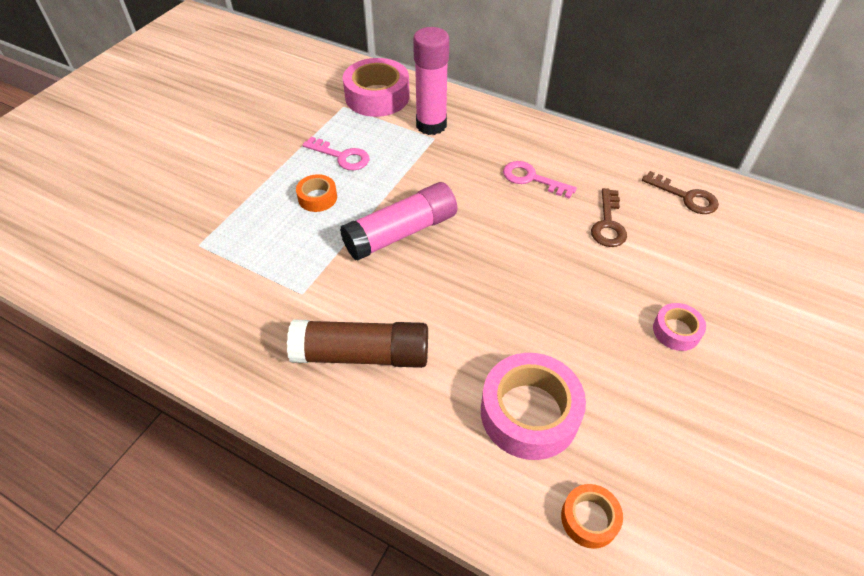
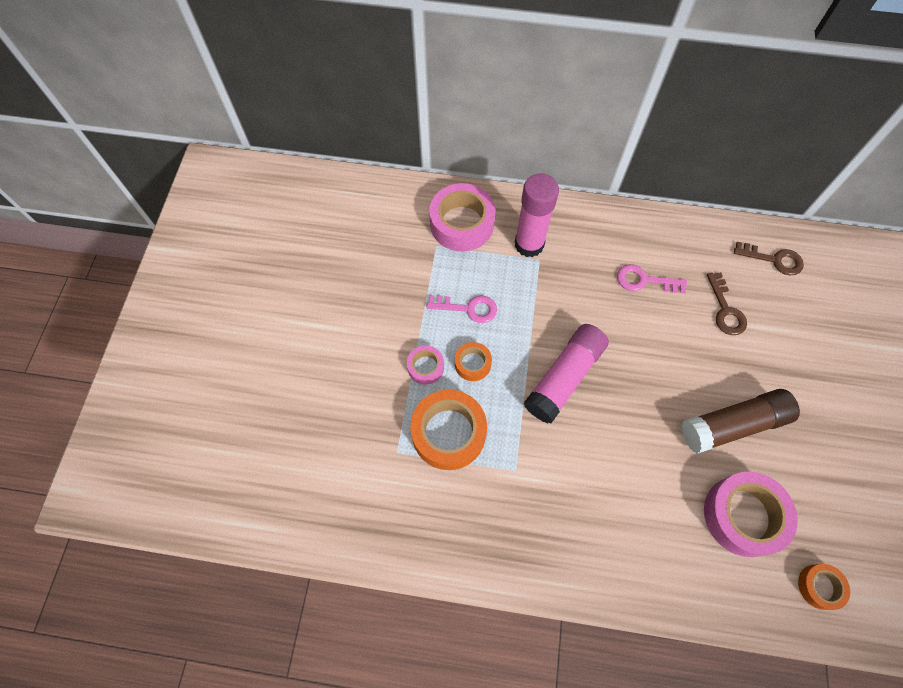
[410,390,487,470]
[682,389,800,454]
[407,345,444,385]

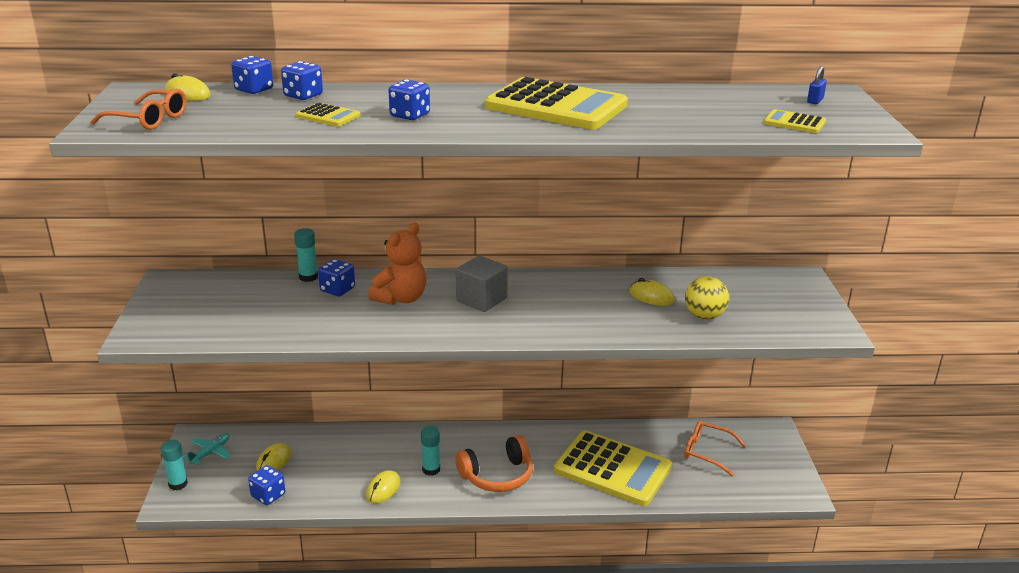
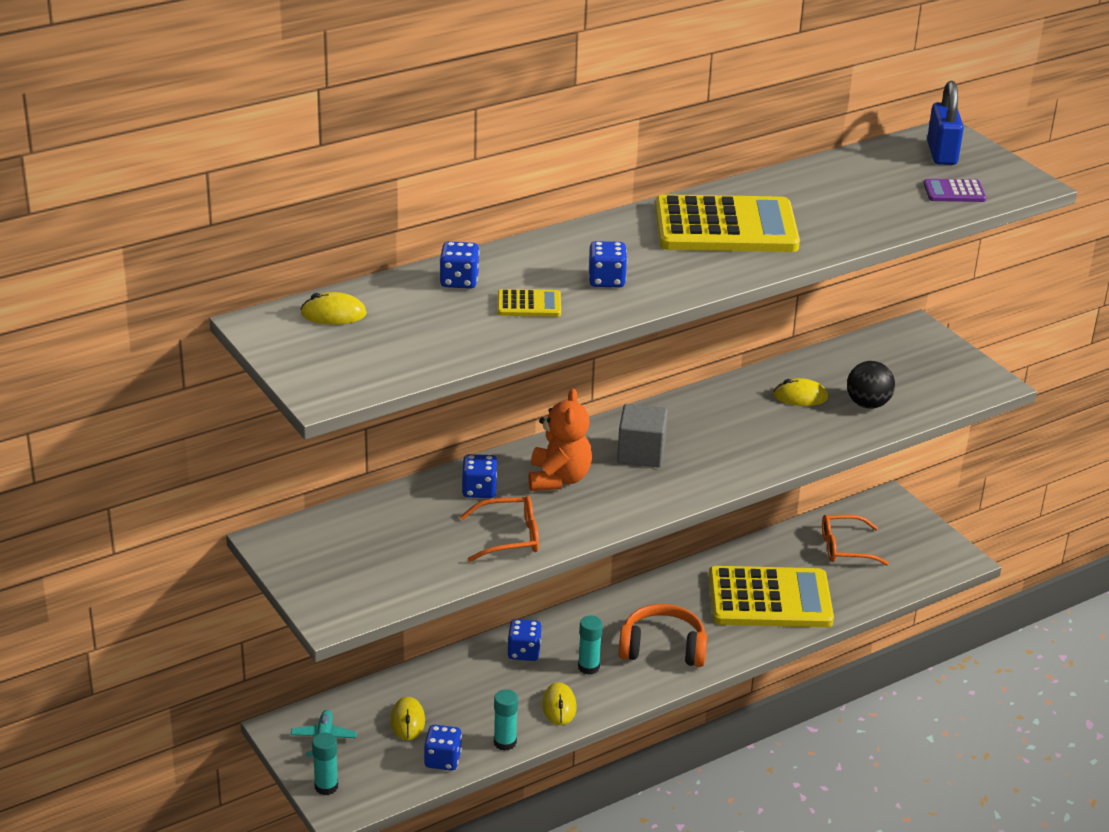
[460,496,539,562]
[507,619,541,661]
[494,689,518,751]
[847,361,895,409]
[923,179,986,202]
[619,604,707,667]
[927,81,964,165]

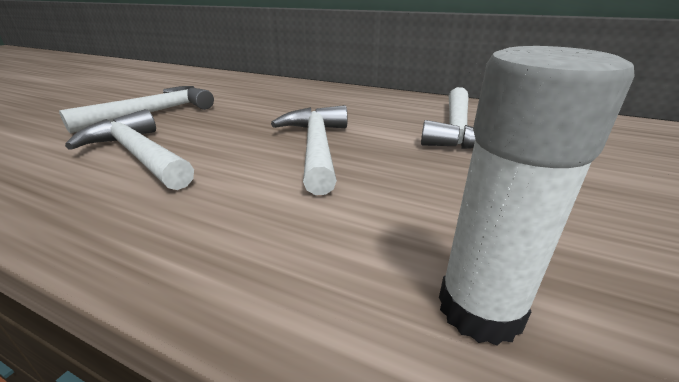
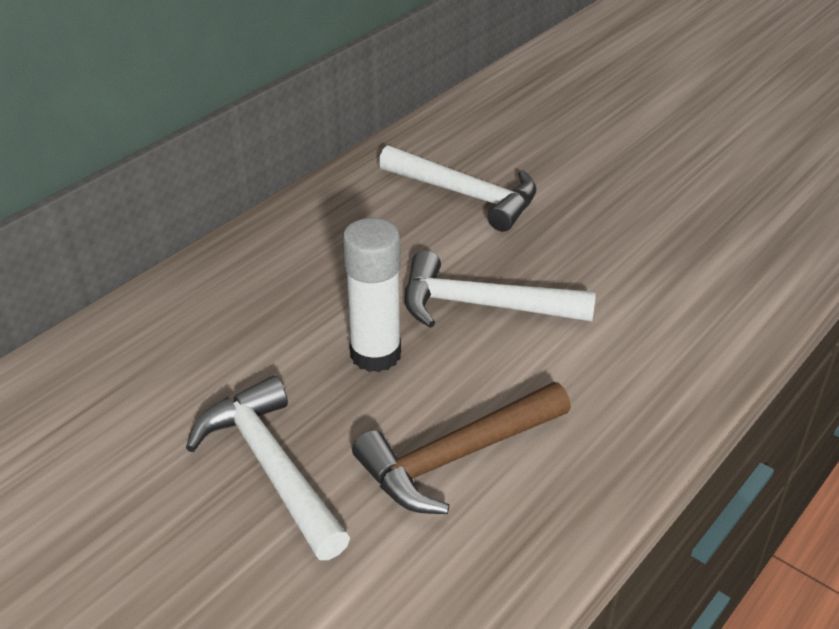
[342,218,401,372]
[352,382,571,514]

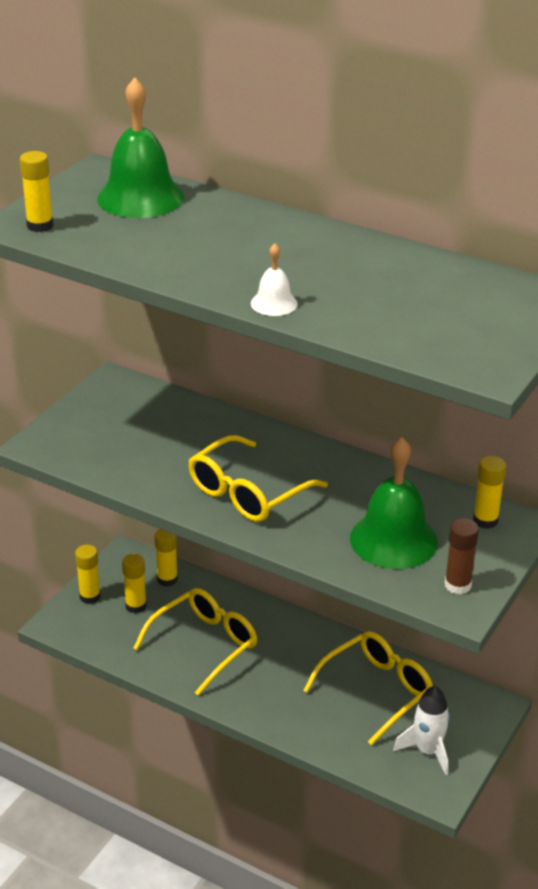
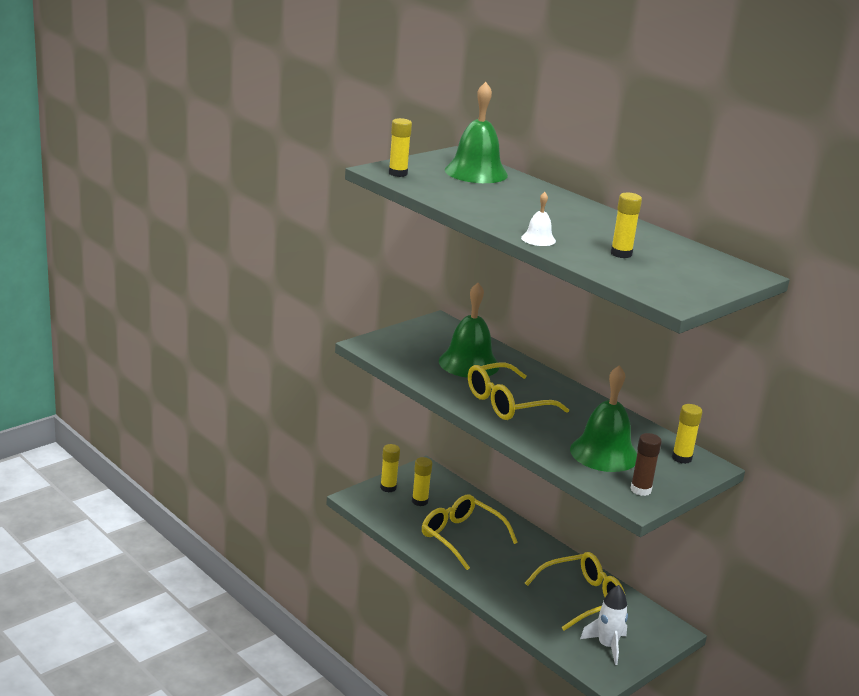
[439,283,499,378]
[611,193,642,258]
[422,495,518,570]

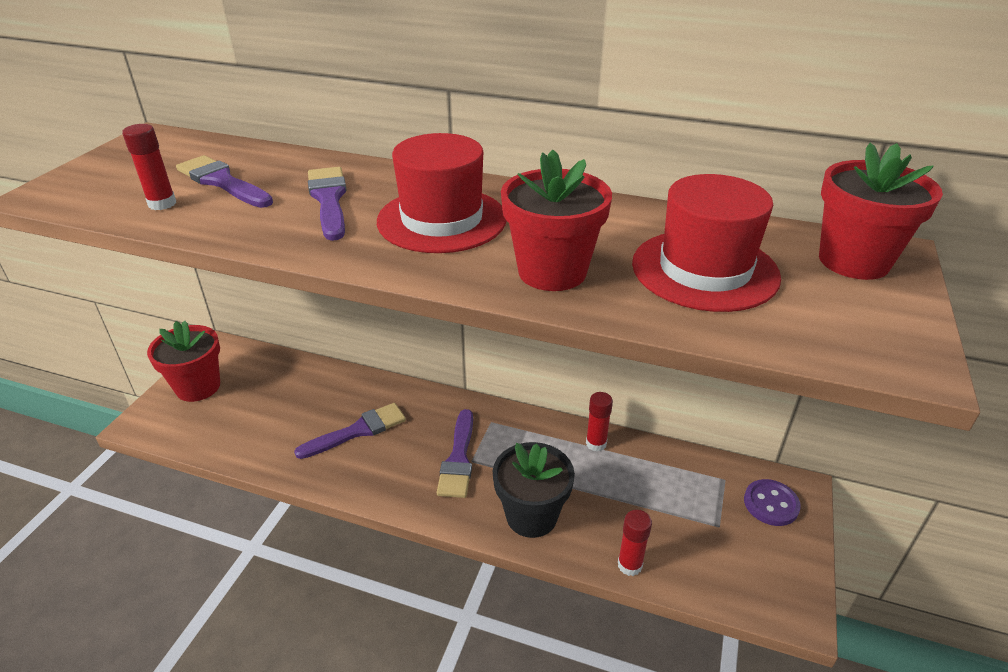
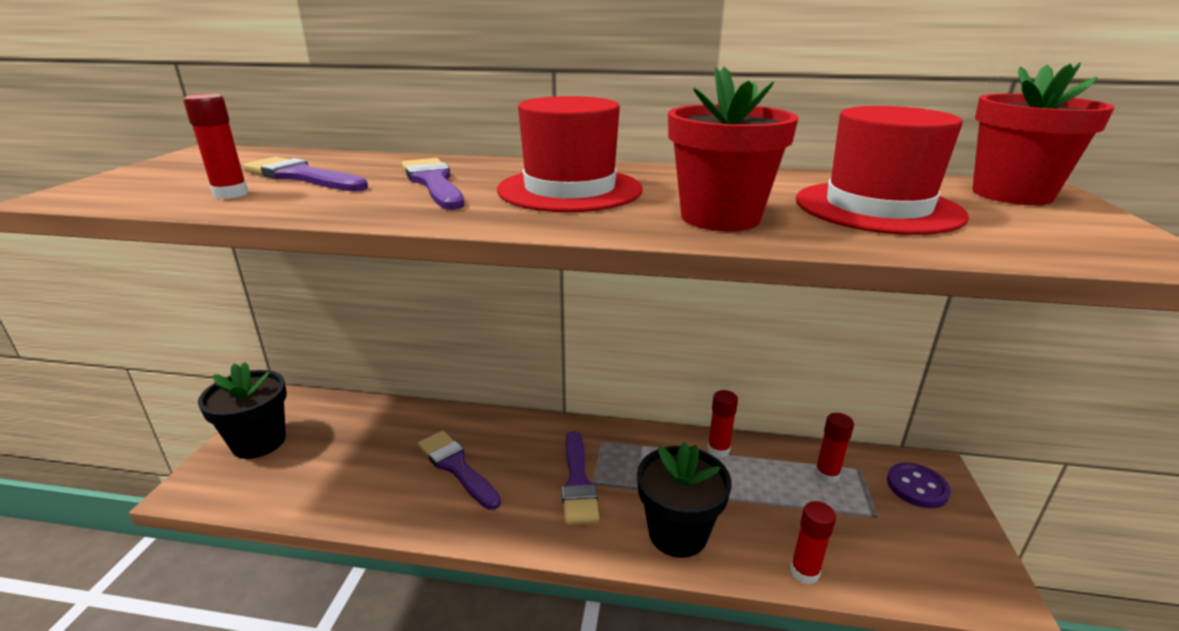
[815,413,854,483]
[198,362,287,459]
[417,431,501,510]

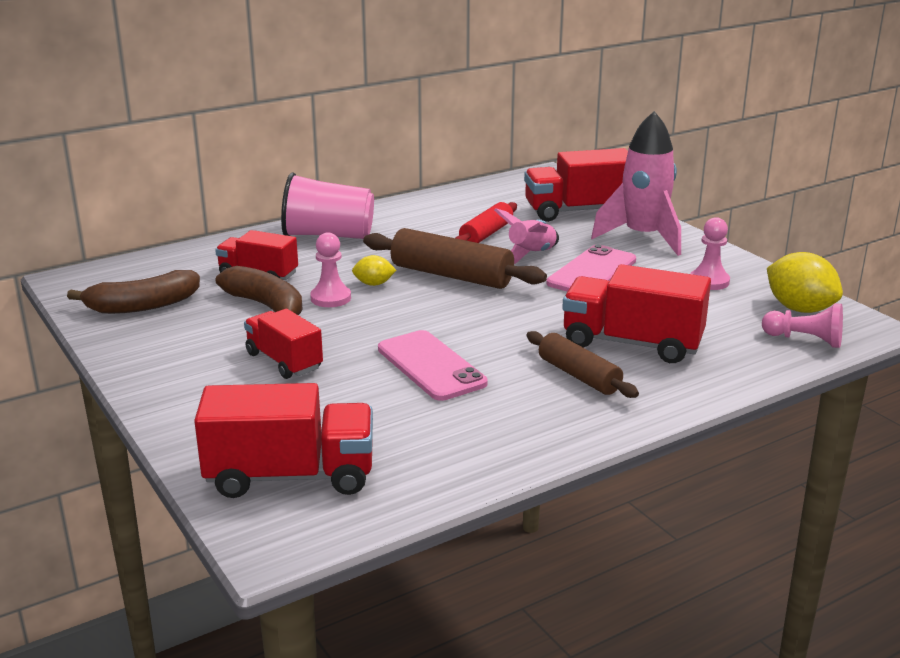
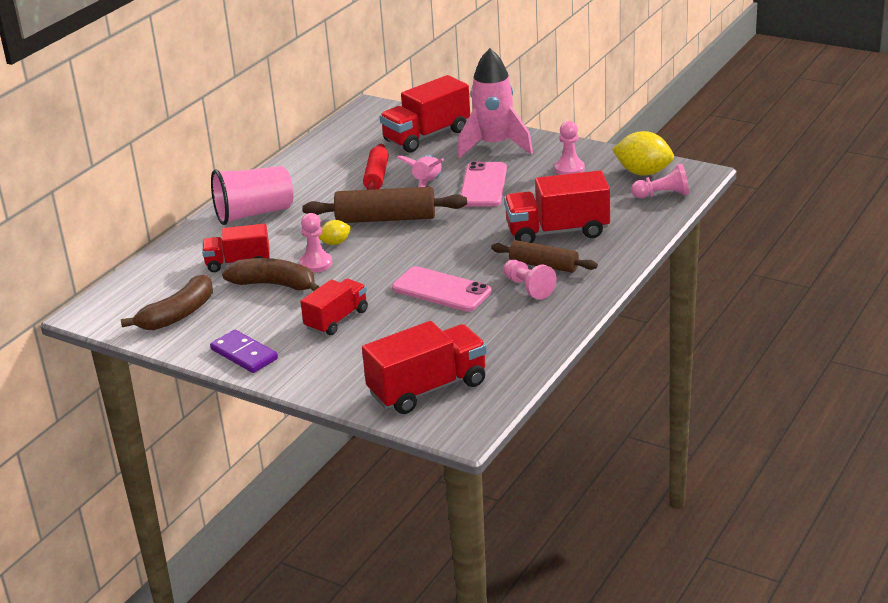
[210,330,278,373]
[503,260,557,300]
[300,279,368,335]

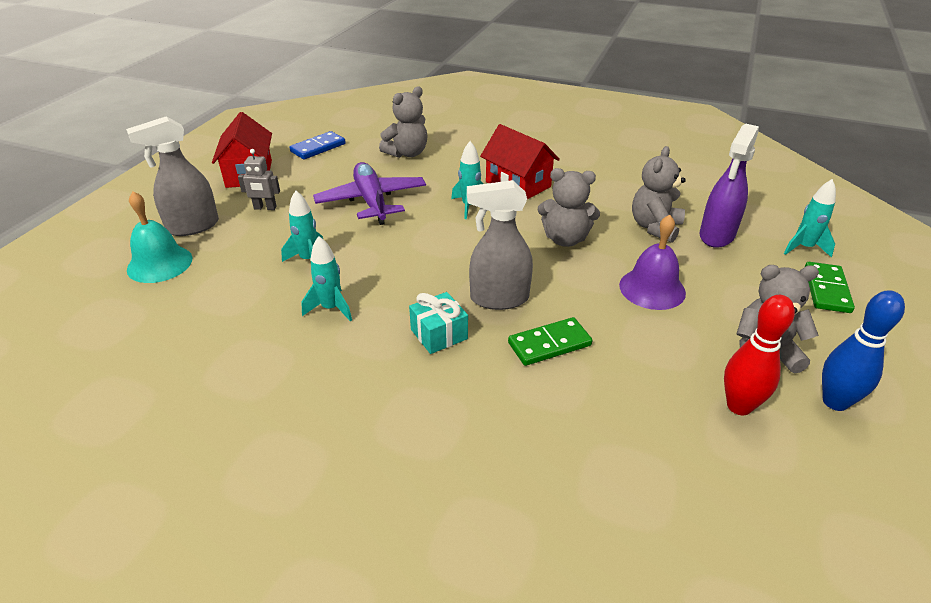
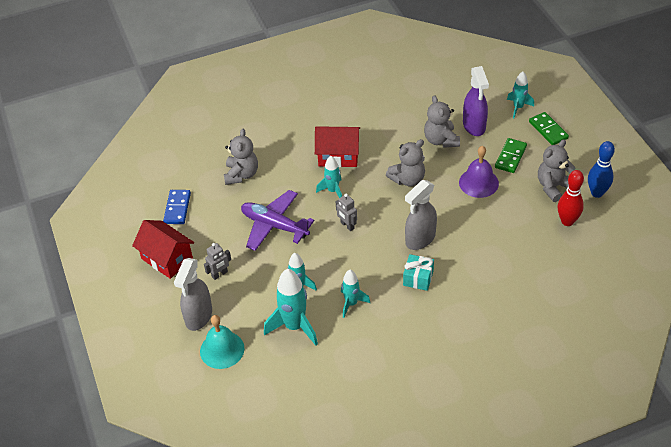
[264,269,318,346]
[336,194,357,231]
[495,138,527,173]

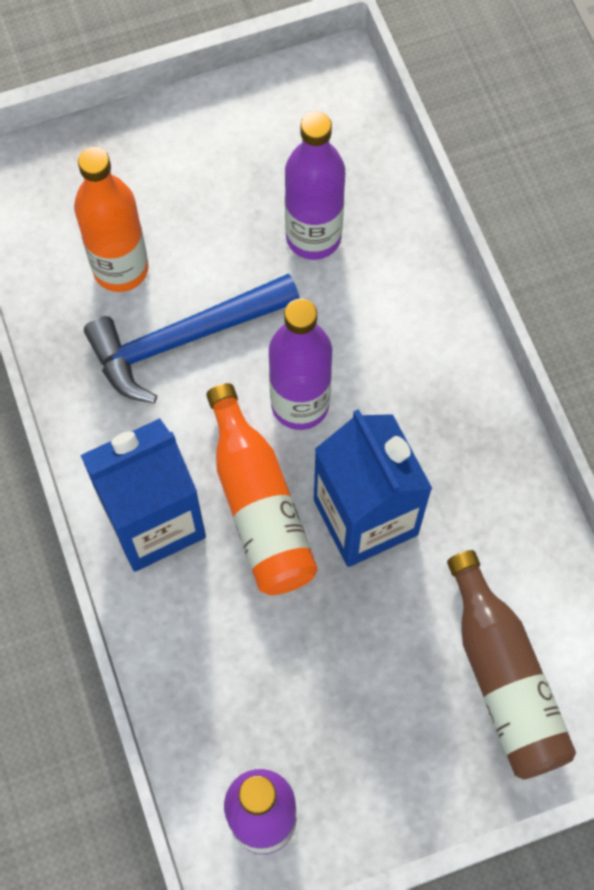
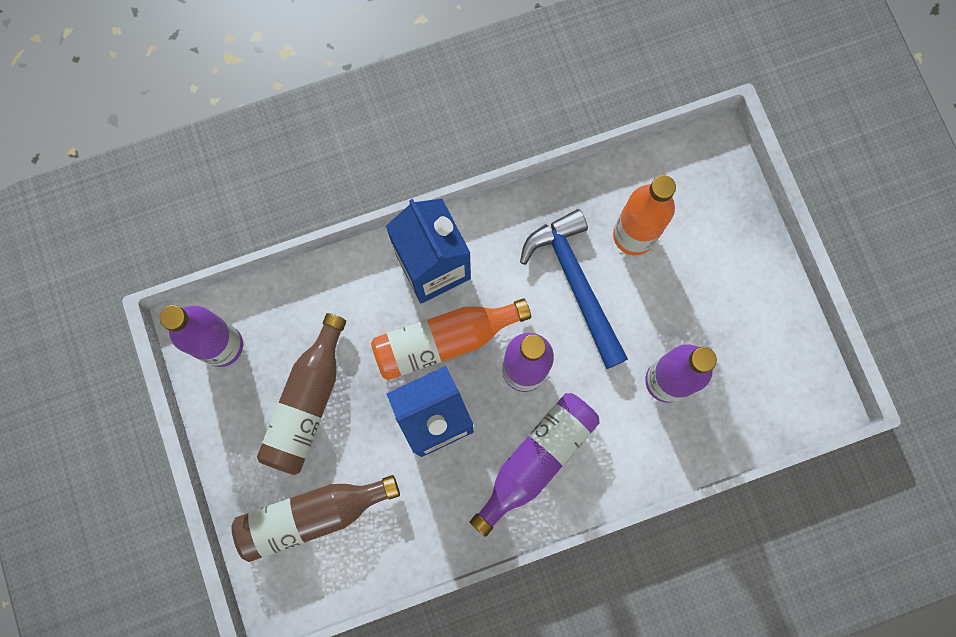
[257,313,346,475]
[470,393,600,537]

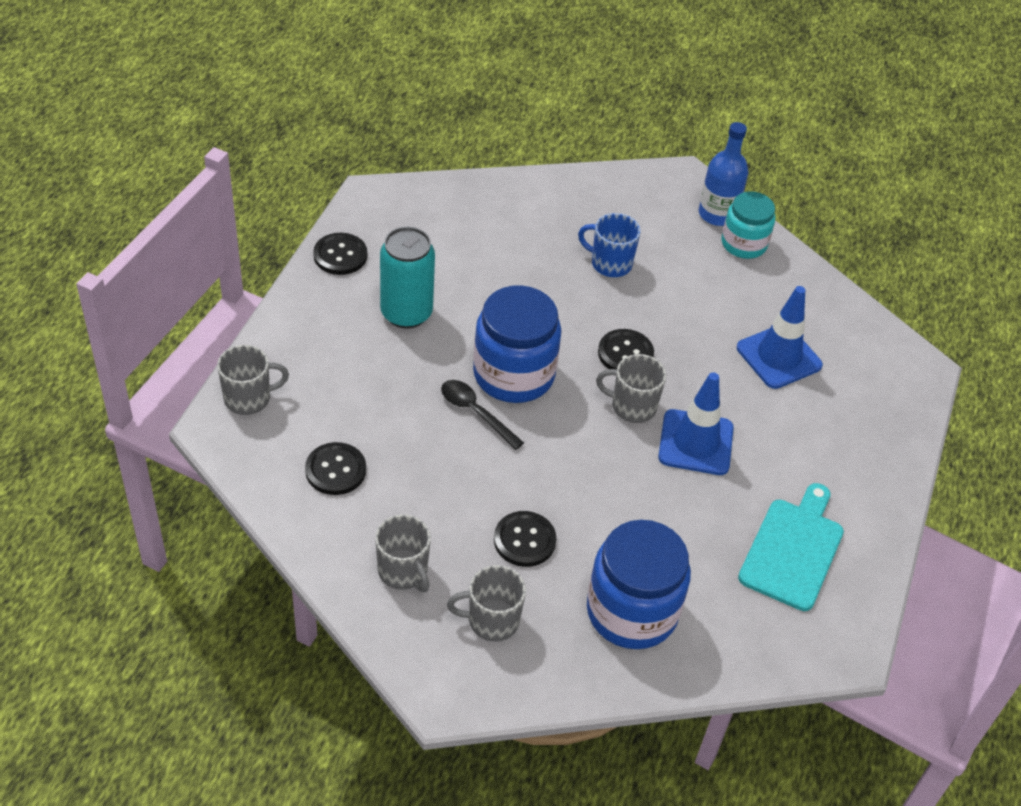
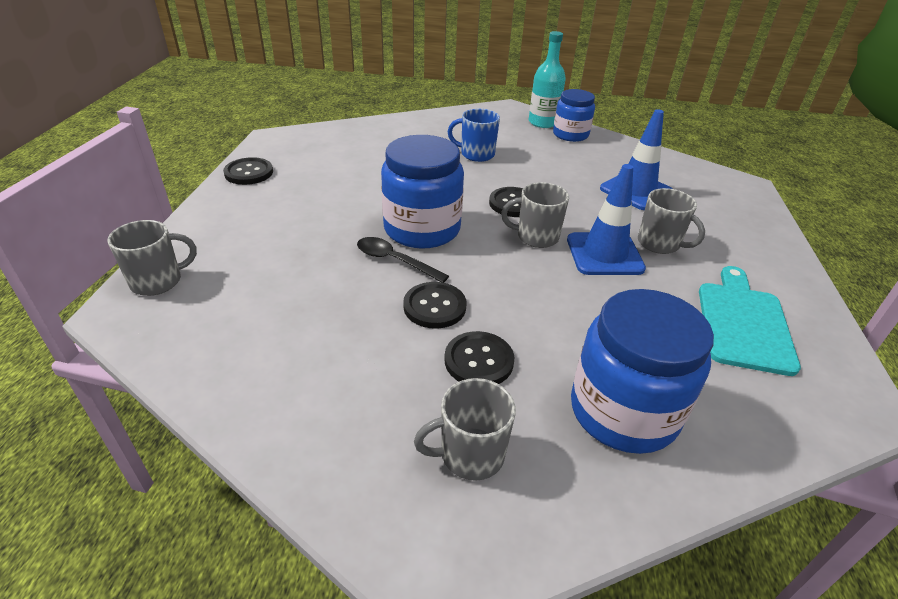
[380,227,435,329] (first image)
[403,282,466,329]
[638,188,705,254]
[528,31,566,128]
[553,89,595,142]

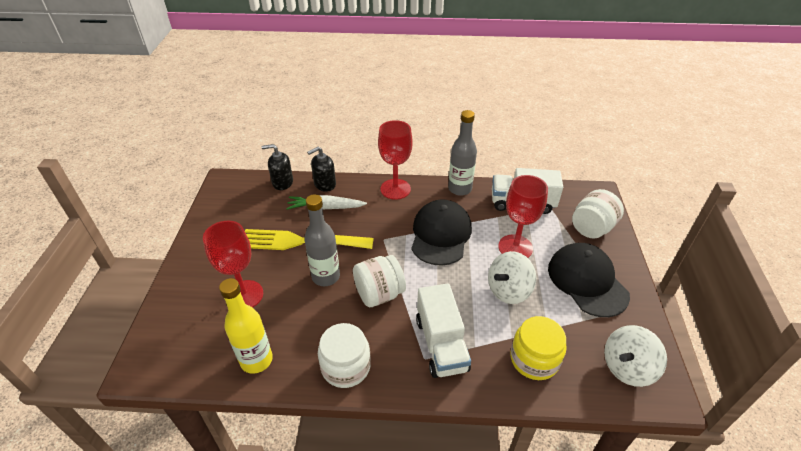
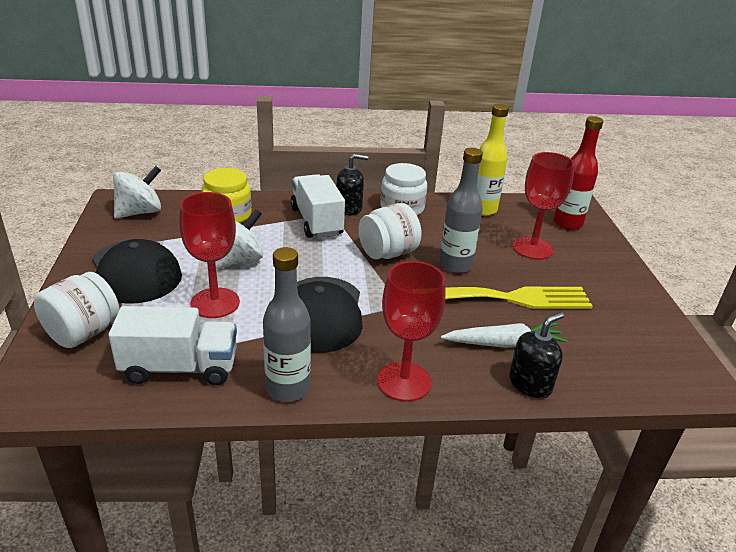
[553,116,604,230]
[337,154,368,215]

